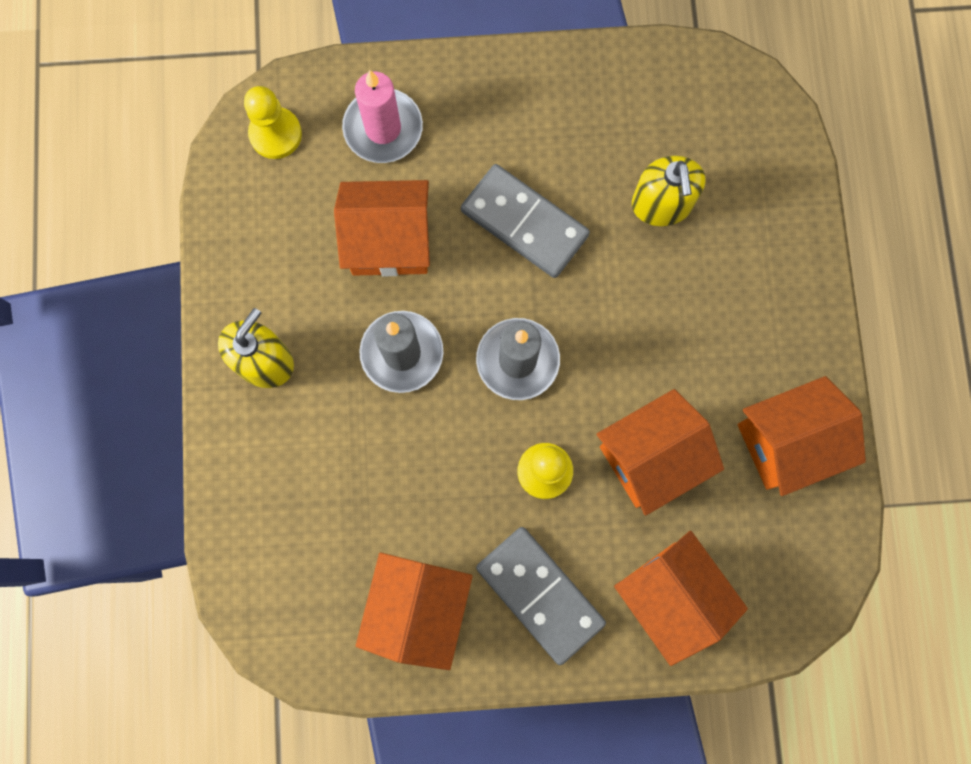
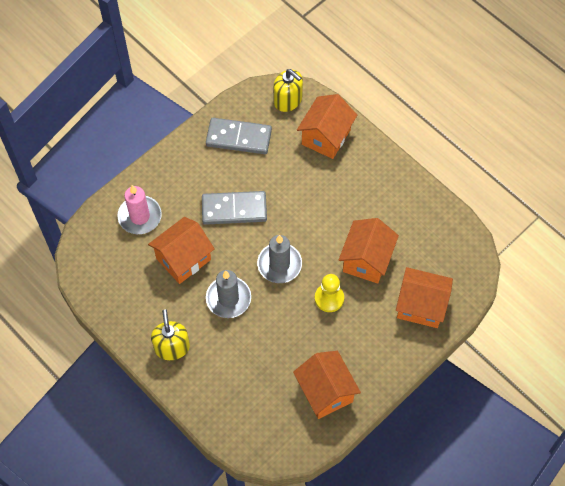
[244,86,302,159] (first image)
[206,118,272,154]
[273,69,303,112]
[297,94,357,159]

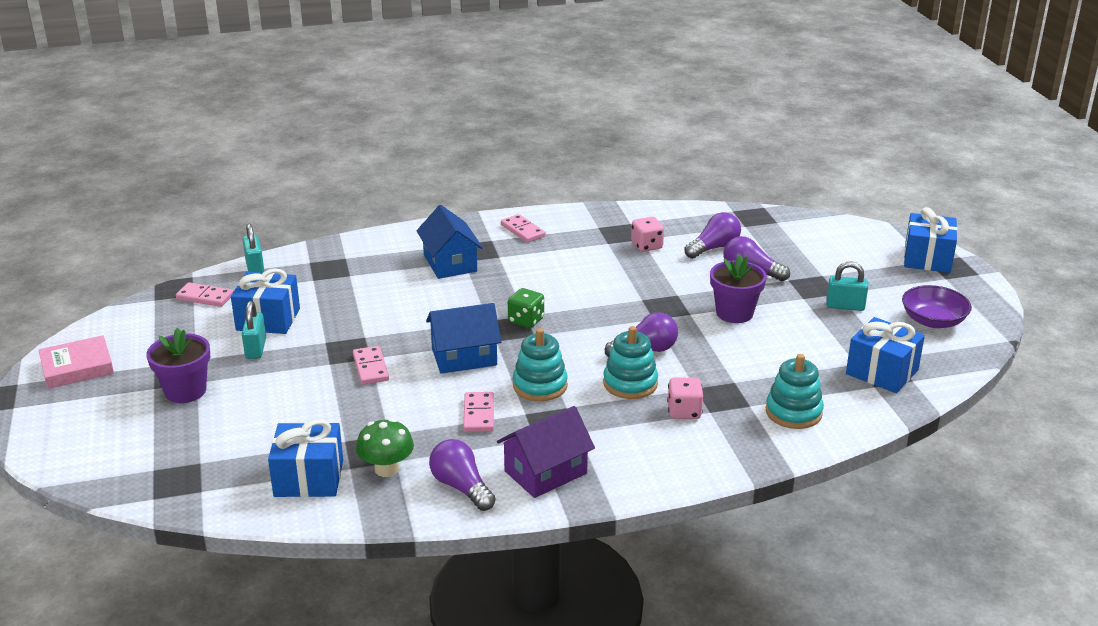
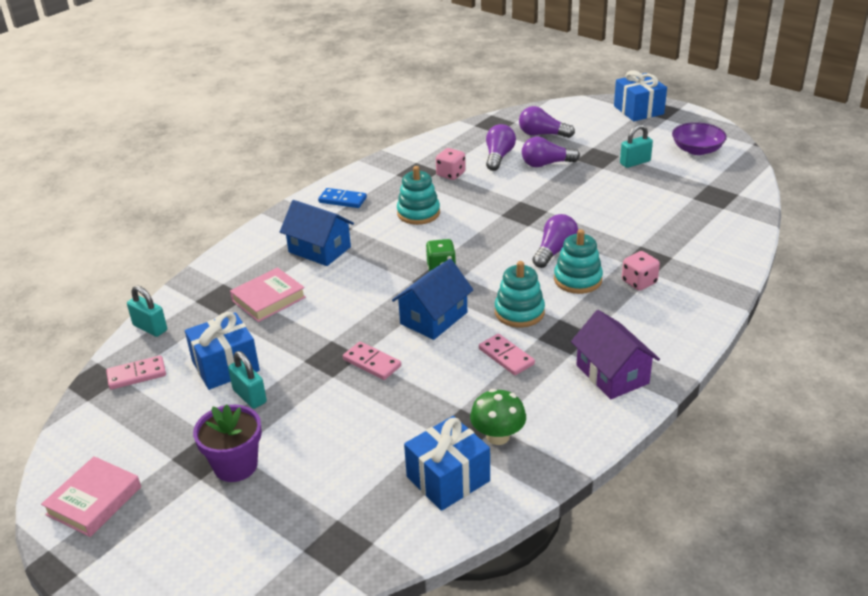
[710,255,767,323] (first image)
[846,317,925,393] (first image)
[230,267,306,322]
[519,106,575,138]
[397,166,440,225]
[318,188,367,208]
[571,310,660,399]

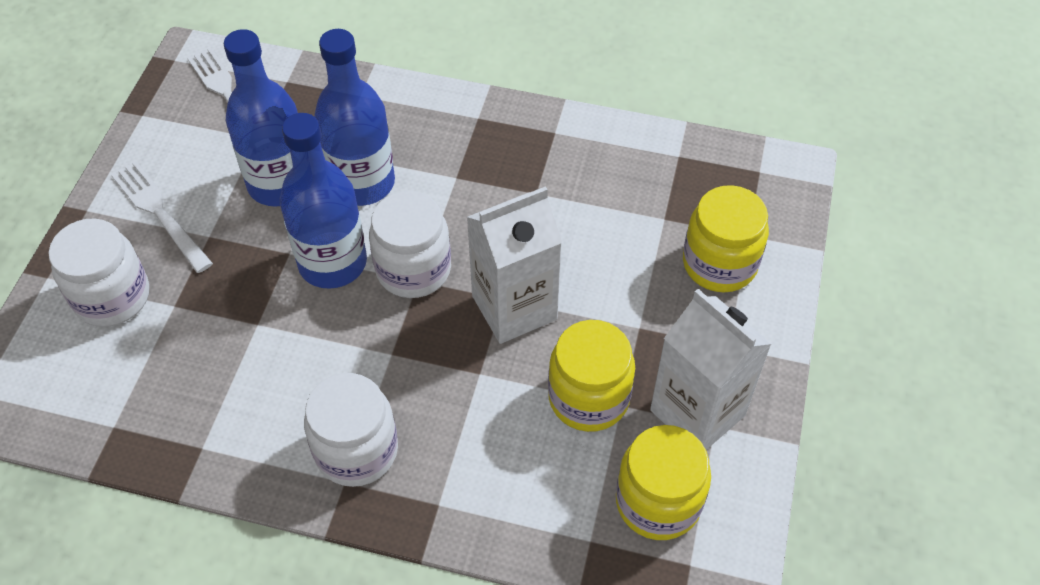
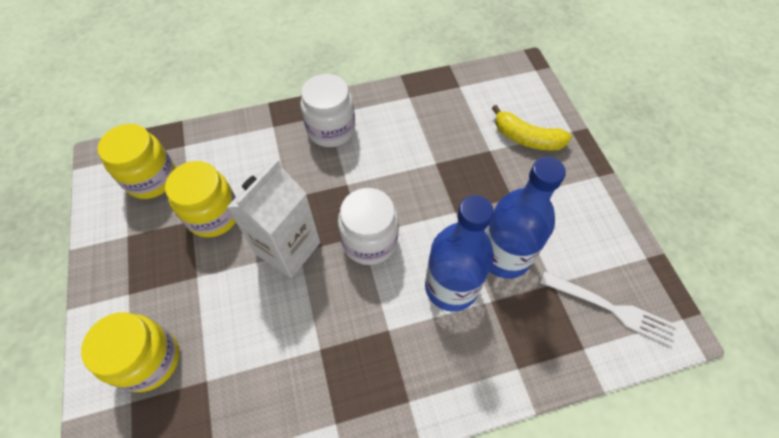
[111,161,213,273] (first image)
[280,113,367,289] (first image)
[650,289,771,450] (first image)
[492,105,572,151]

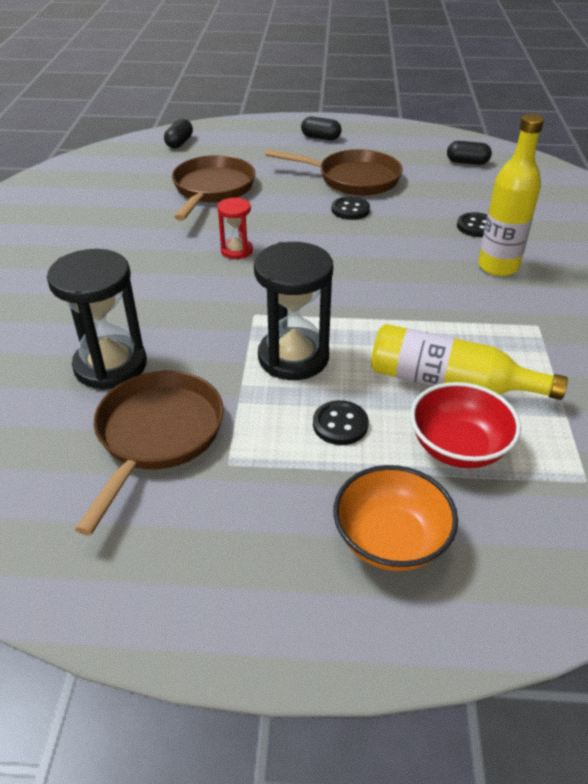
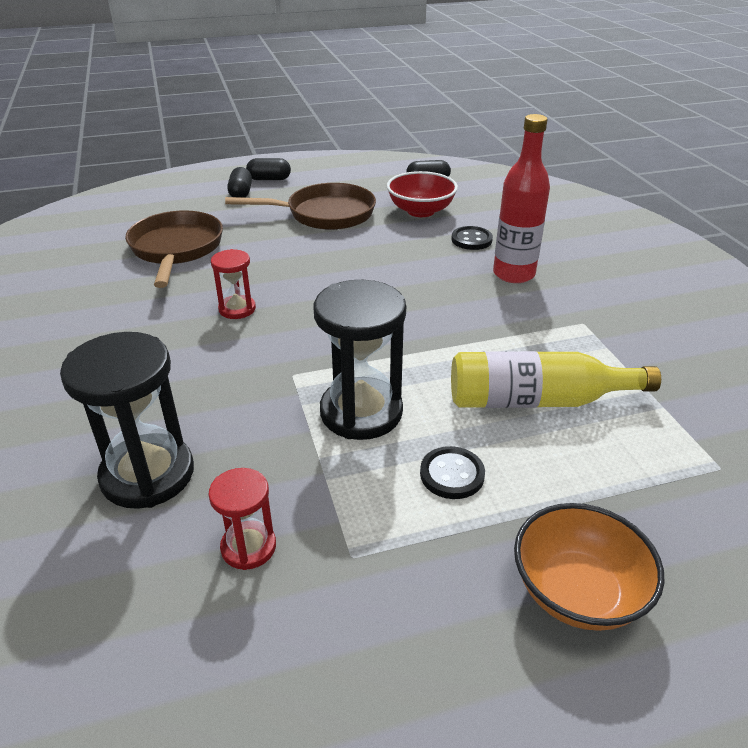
[332,196,370,220] (first image)
[227,167,252,198]
[387,171,458,217]
[208,468,276,570]
[493,114,550,283]

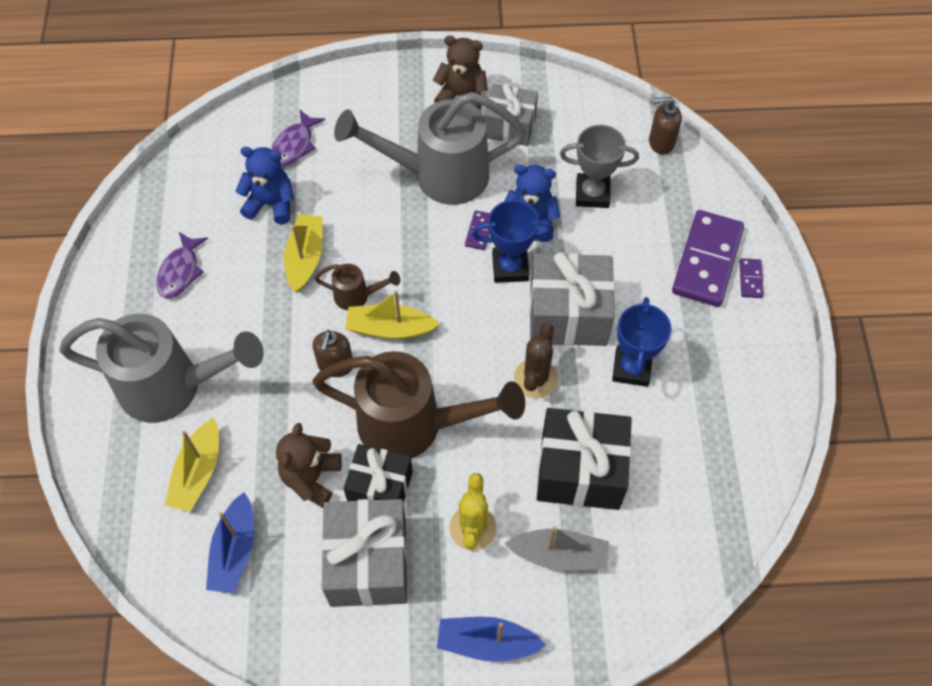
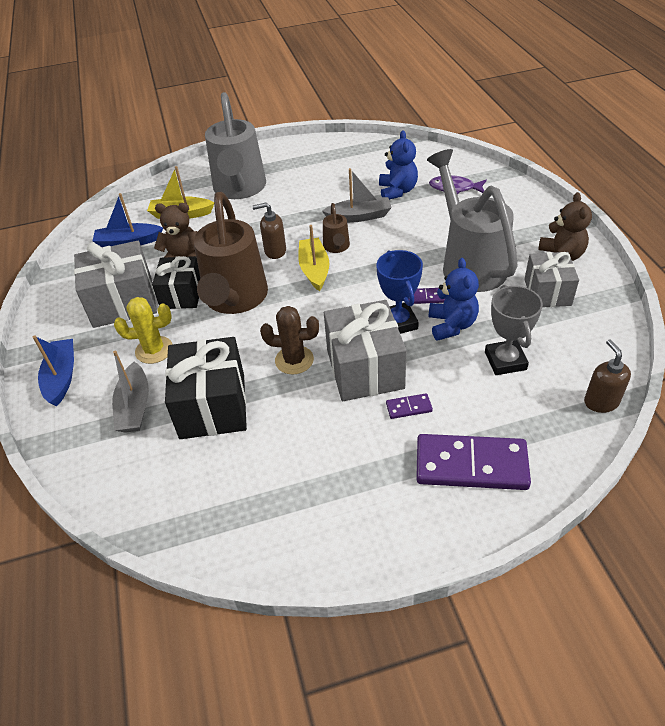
[156,232,208,298] (first image)
[612,297,671,387] (first image)
[386,393,433,419]
[322,168,392,223]

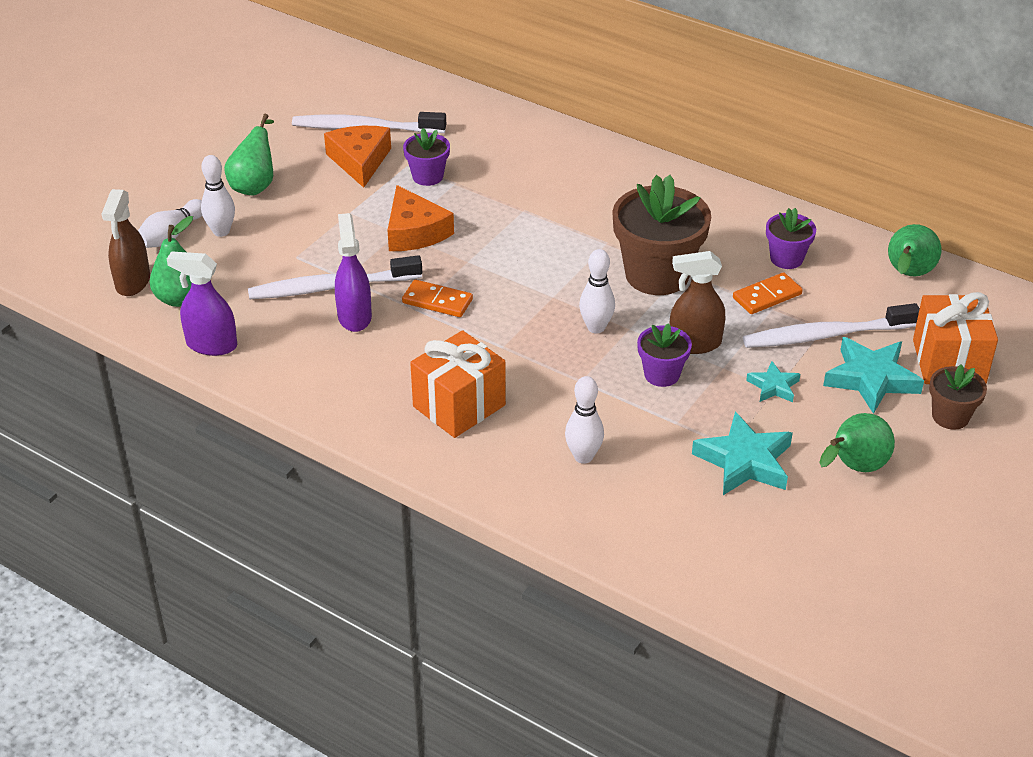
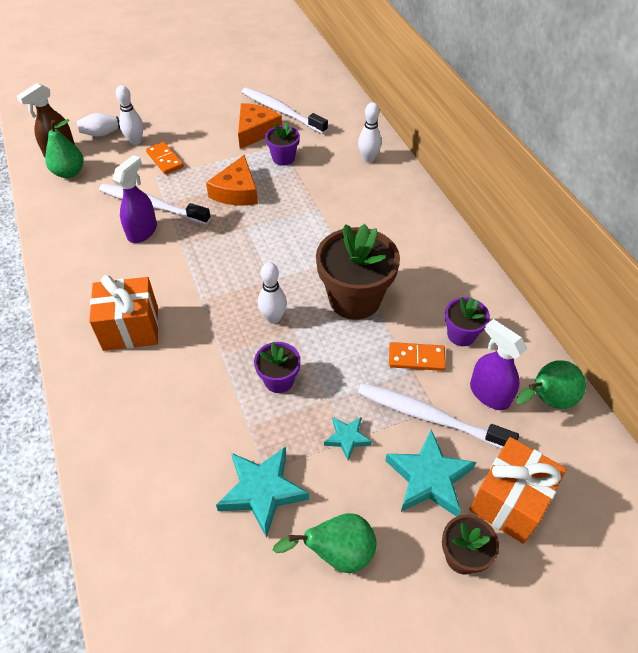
[224,114,274,195] (first image)
[669,251,725,354] (first image)
[470,319,527,410]
[146,142,184,174]
[358,102,382,163]

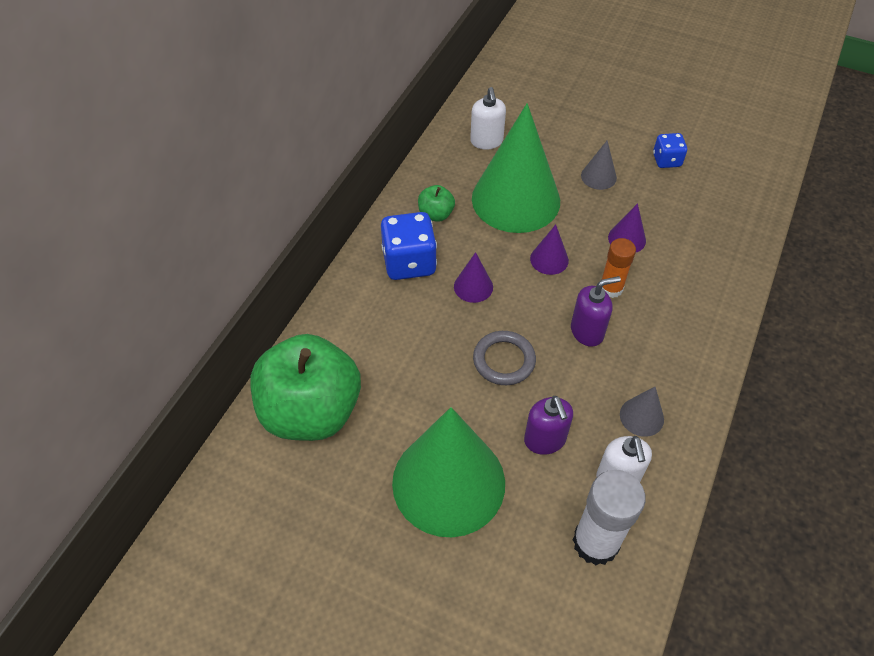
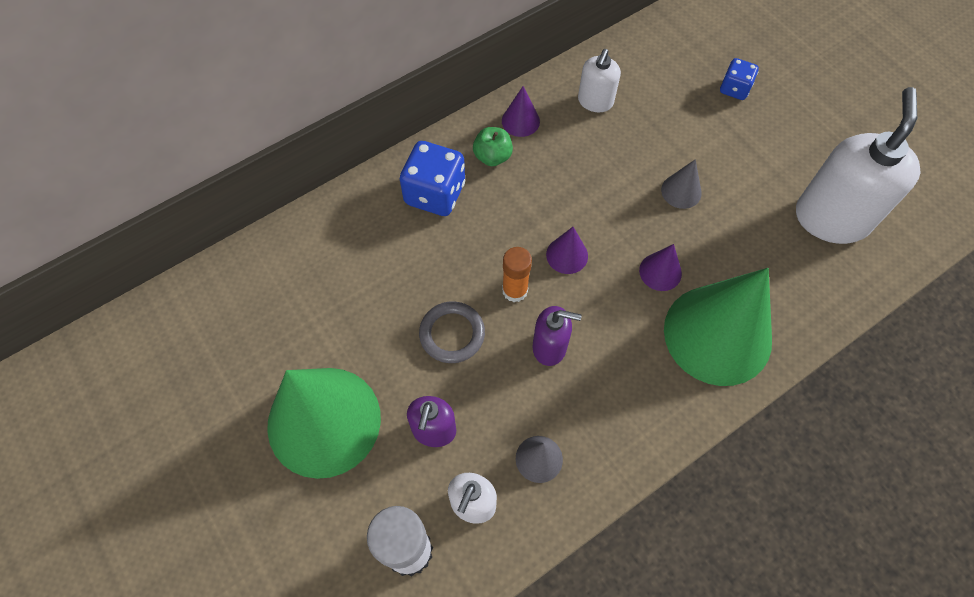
[250,334,361,441] (first image)
[796,87,921,244]
[502,86,540,137]
[664,268,772,386]
[502,247,532,302]
[720,58,759,100]

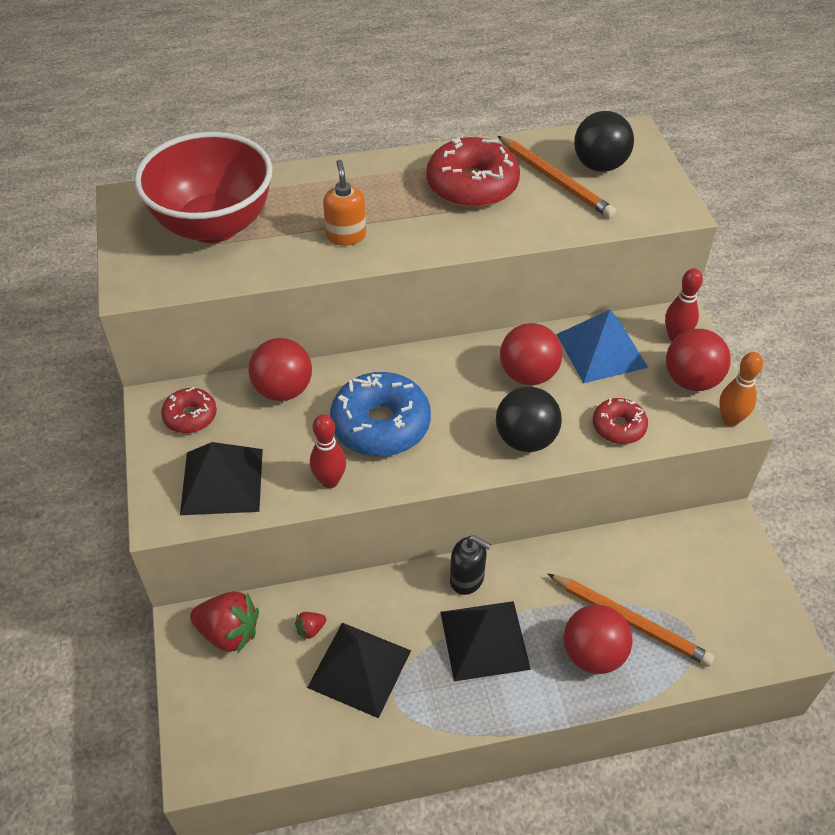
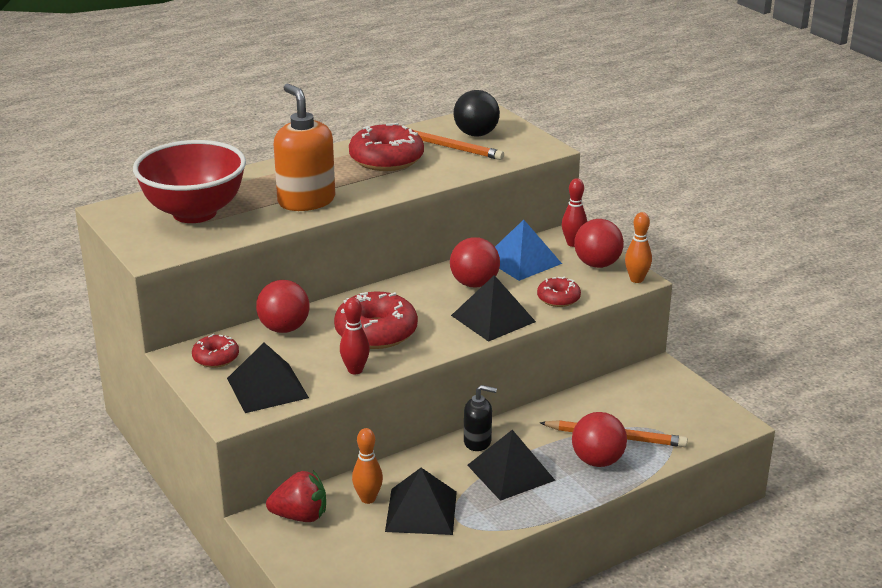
[352,428,383,504]
[451,275,536,342]
[334,291,418,349]
[274,84,335,211]

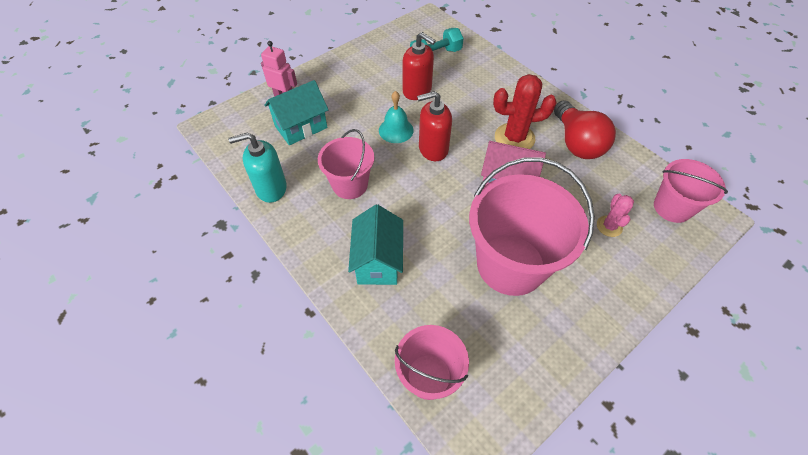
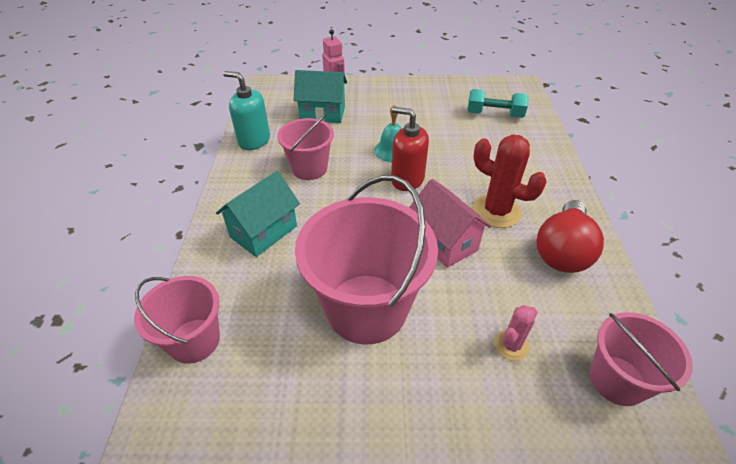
[403,32,436,100] (first image)

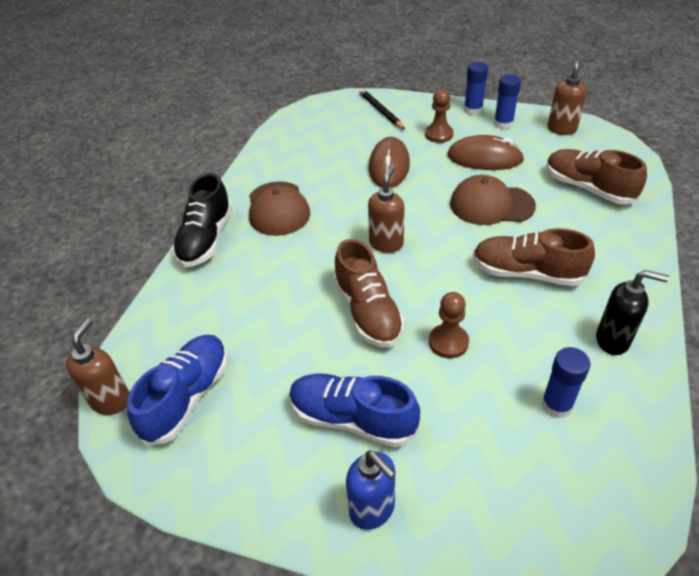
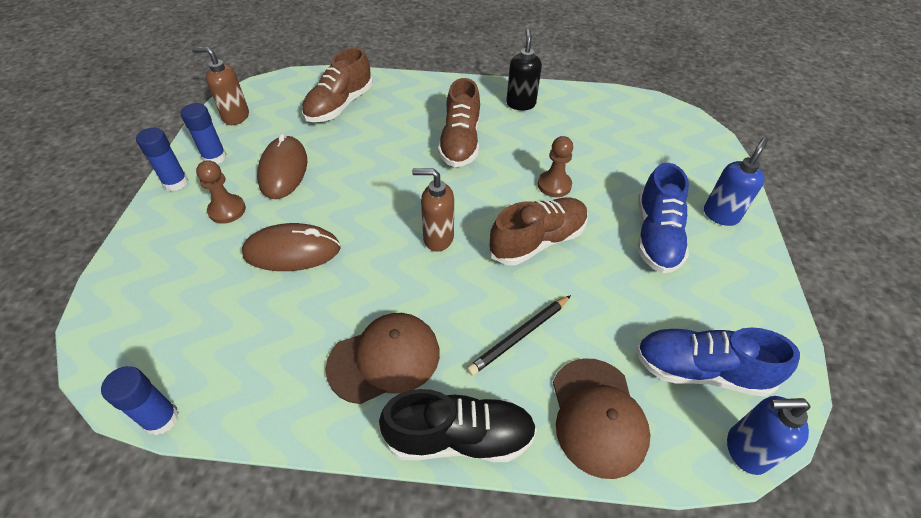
[467,295,571,376]
[553,358,650,479]
[101,366,179,435]
[727,396,810,475]

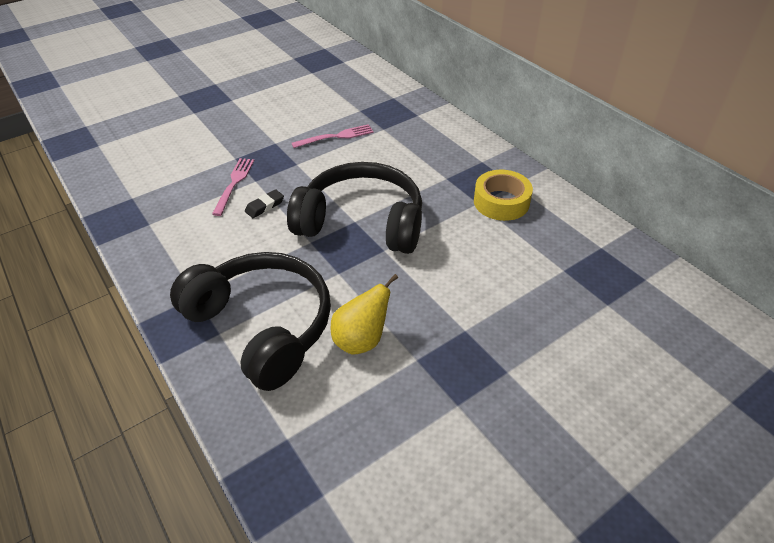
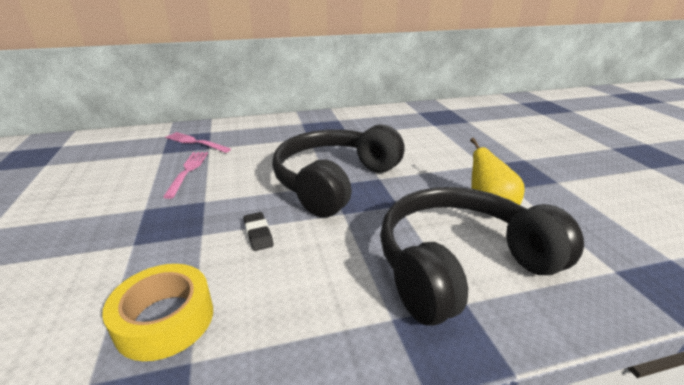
[165,132,231,153]
[102,264,213,361]

